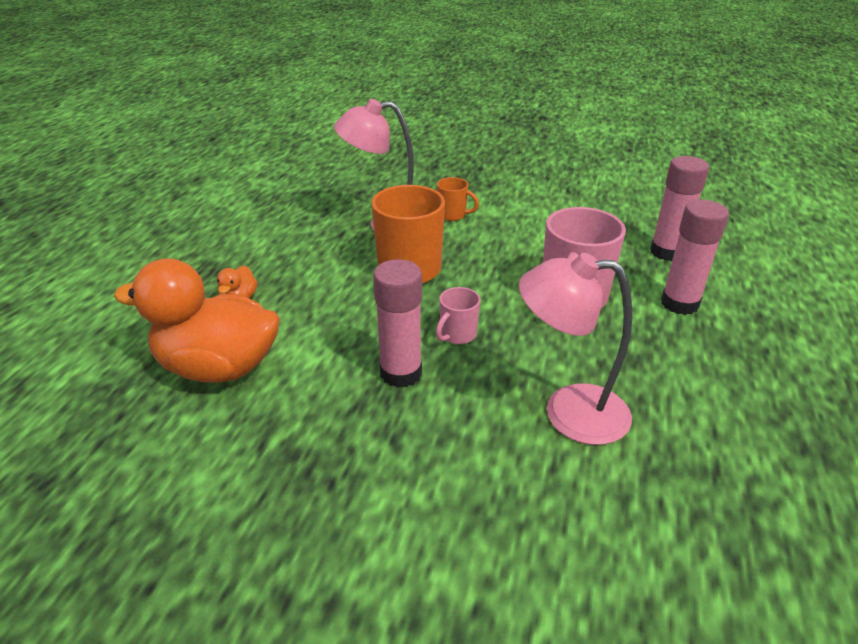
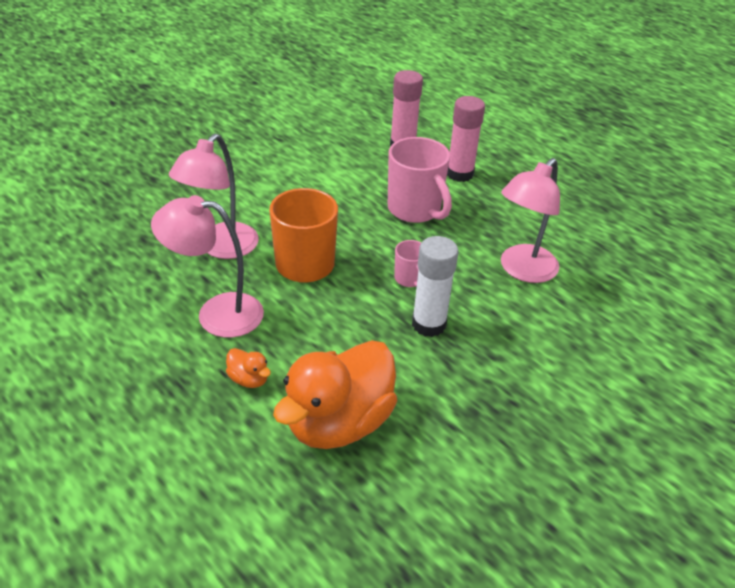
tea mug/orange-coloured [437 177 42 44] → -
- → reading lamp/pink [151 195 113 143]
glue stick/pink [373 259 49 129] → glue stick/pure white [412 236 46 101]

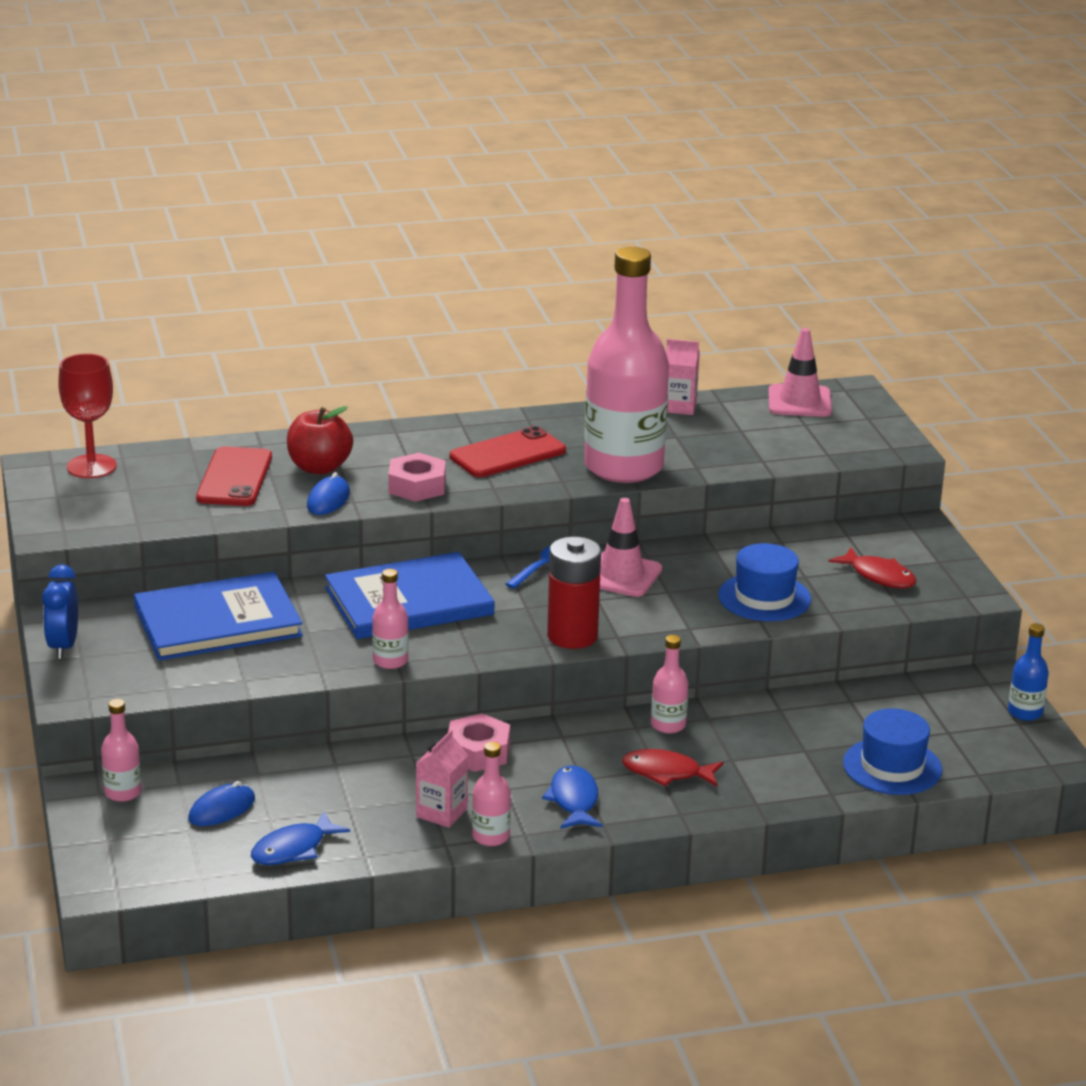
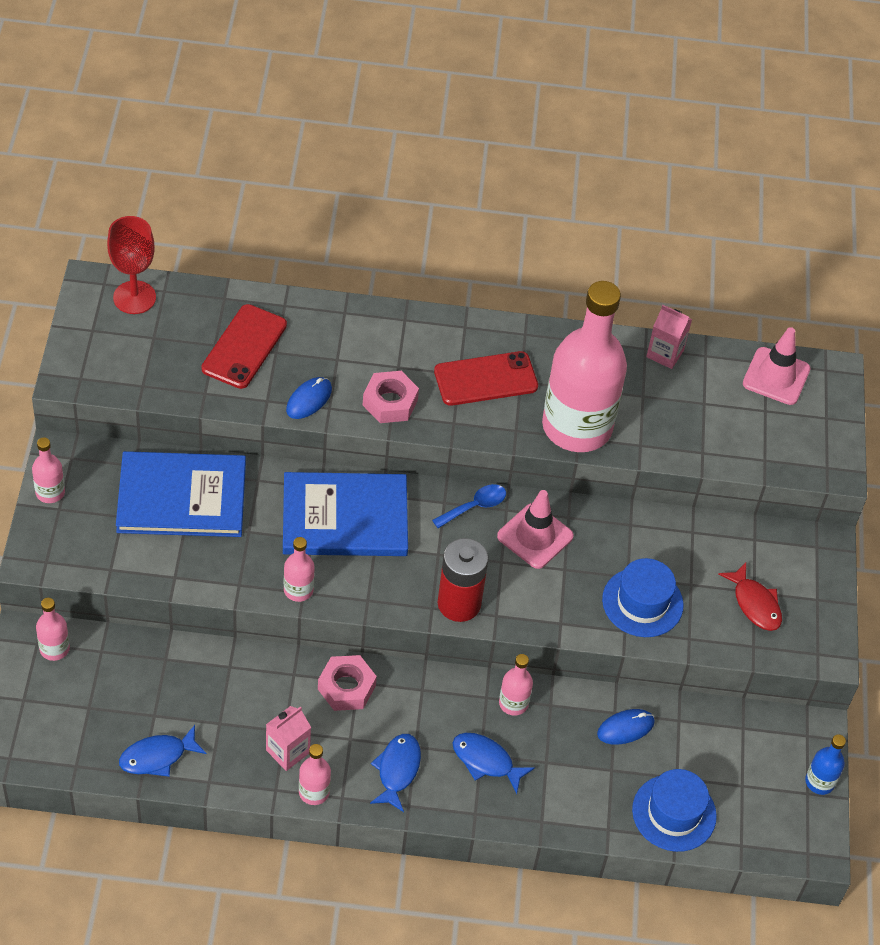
toy apple/red [287 406 66 68] → -
computer mouse/blue [188 781 67 45] → computer mouse/blue [597 709 58 36], moved
bedside clock/blue [42 564 36 95] → drink bottle/pink [32 437 33 66]
fish/red [622 749 102 38] → fish/blue [452 733 83 61]

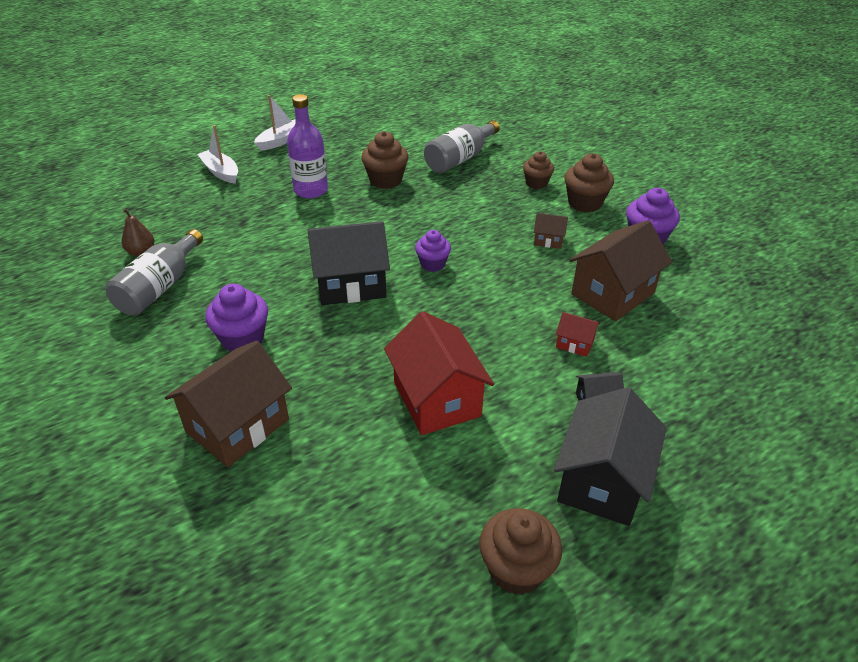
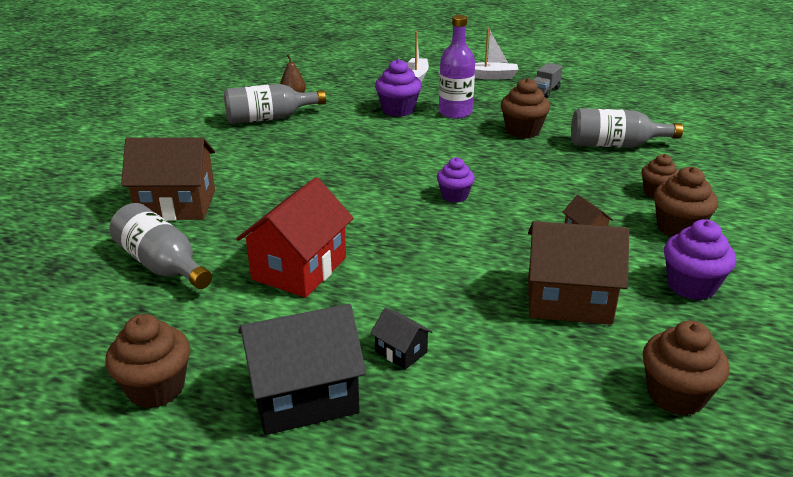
house/black [308 221 82 84] → -
house/red [556 312 44 45] → -
- → drink bottle/grey [109 203 103 86]
- → truck/grey [533 63 30 35]
- → muffin/dark brown [643 320 86 96]
muffin/royal purple [205 284 63 68] → muffin/royal purple [375 59 47 58], moved

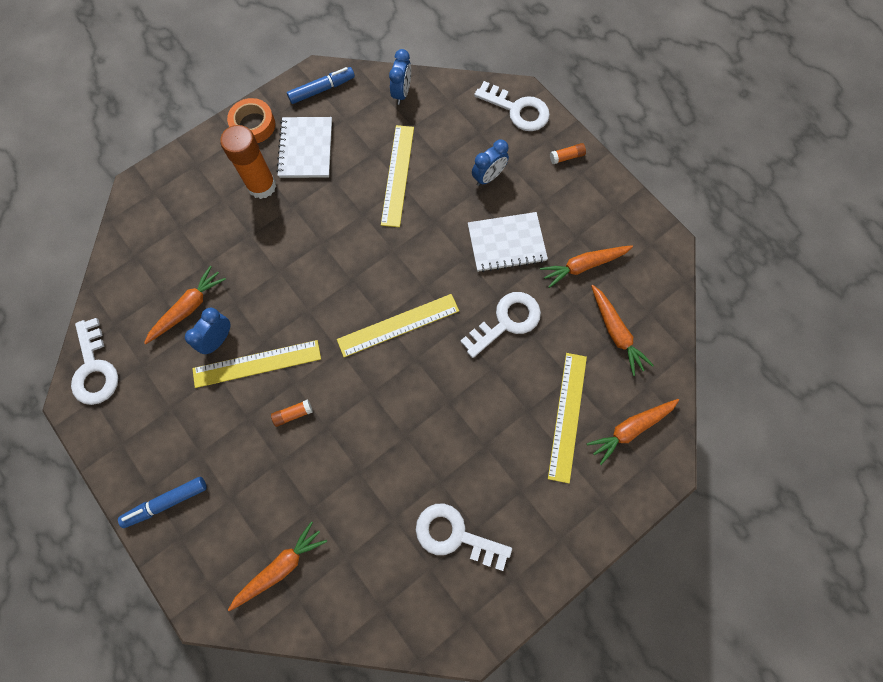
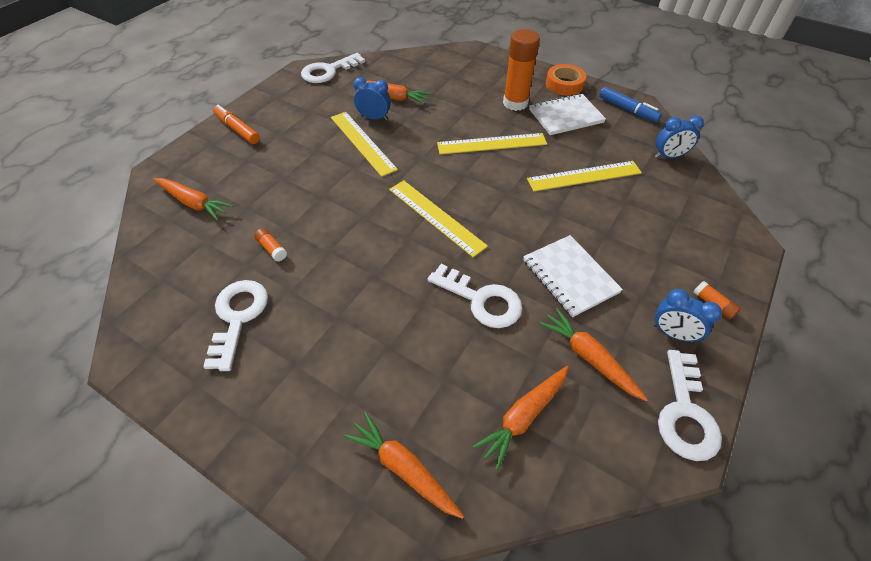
glue stick/orange-coloured [271 399 42 28] → glue stick/orange-coloured [254 228 33 33], moved
bedside clock/blue [472 139 37 47] → bedside clock/blue [653 289 69 54], moved
door key/pure white [474 81 76 50] → door key/pure white [658 350 64 111], moved
ruler/bright yellow [548 353 39 130] → ruler/bright yellow [437 133 110 21], moved
marker pen/blue [118 477 89 51] → marker pen/orange-coloured [213 105 47 39]

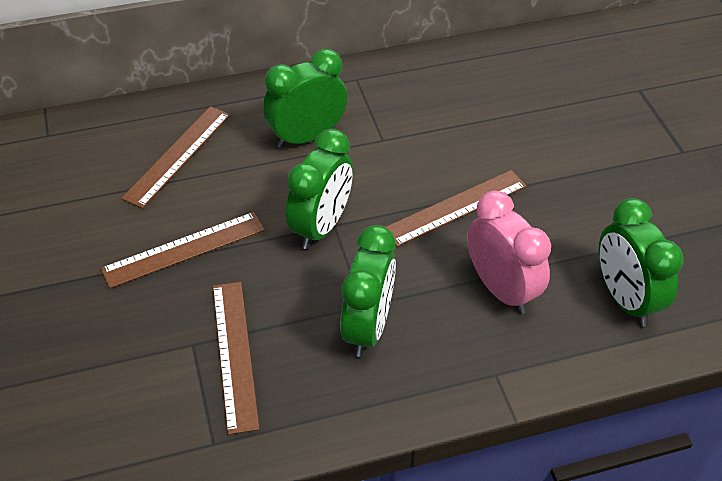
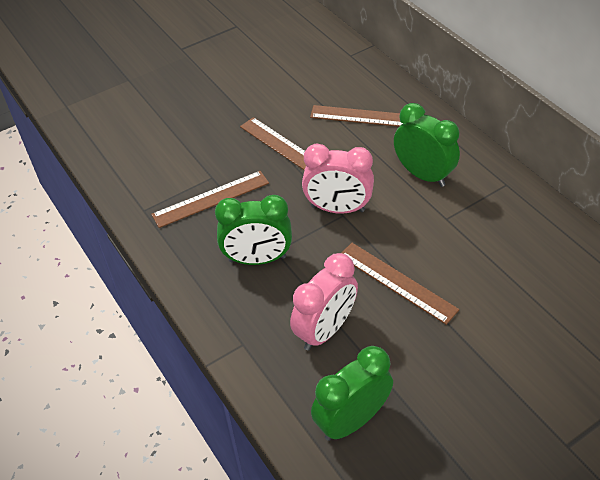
bedside clock/leaf-green [286 129 67 120] → bedside clock/pink [302 143 72 71]

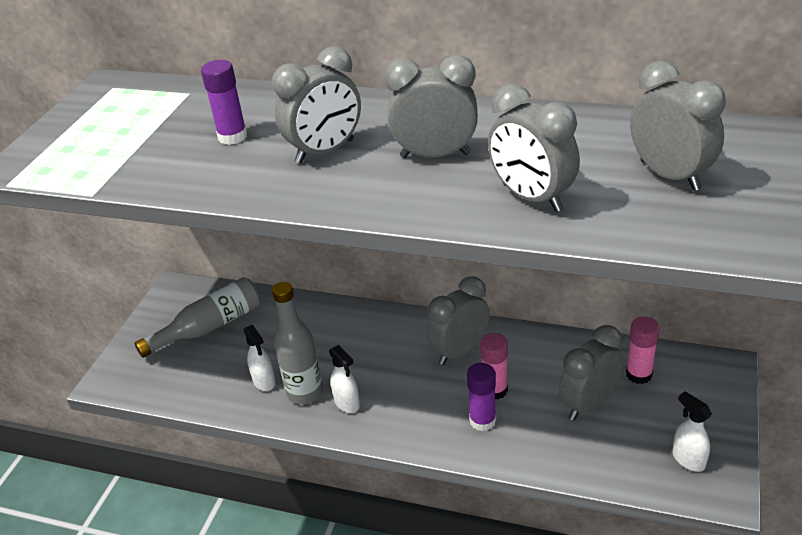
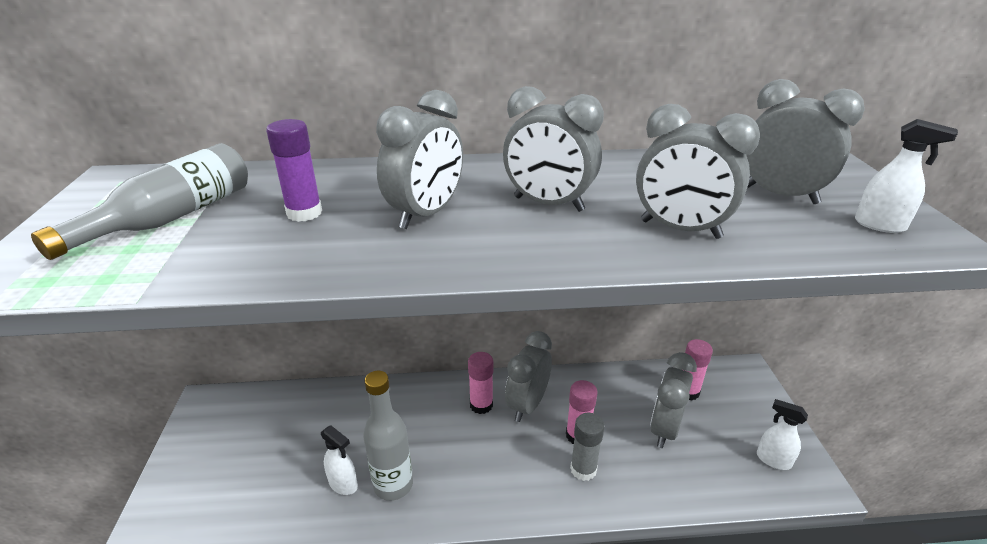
- → glue stick/pink [468 352 26 62]
drink bottle/grey [135 277 125 81] → drink bottle/grey [31 143 217 117], moved
sprayer/pure white [329 345 31 68] → sprayer/pure white [855 119 103 114], moved
glue stick/royal purple [467 363 29 68] → glue stick/grey [570 413 35 68]
bedside clock/grey [385 55 93 103] → bedside clock/grey [503 86 101 126], 135 degrees counterclockwise

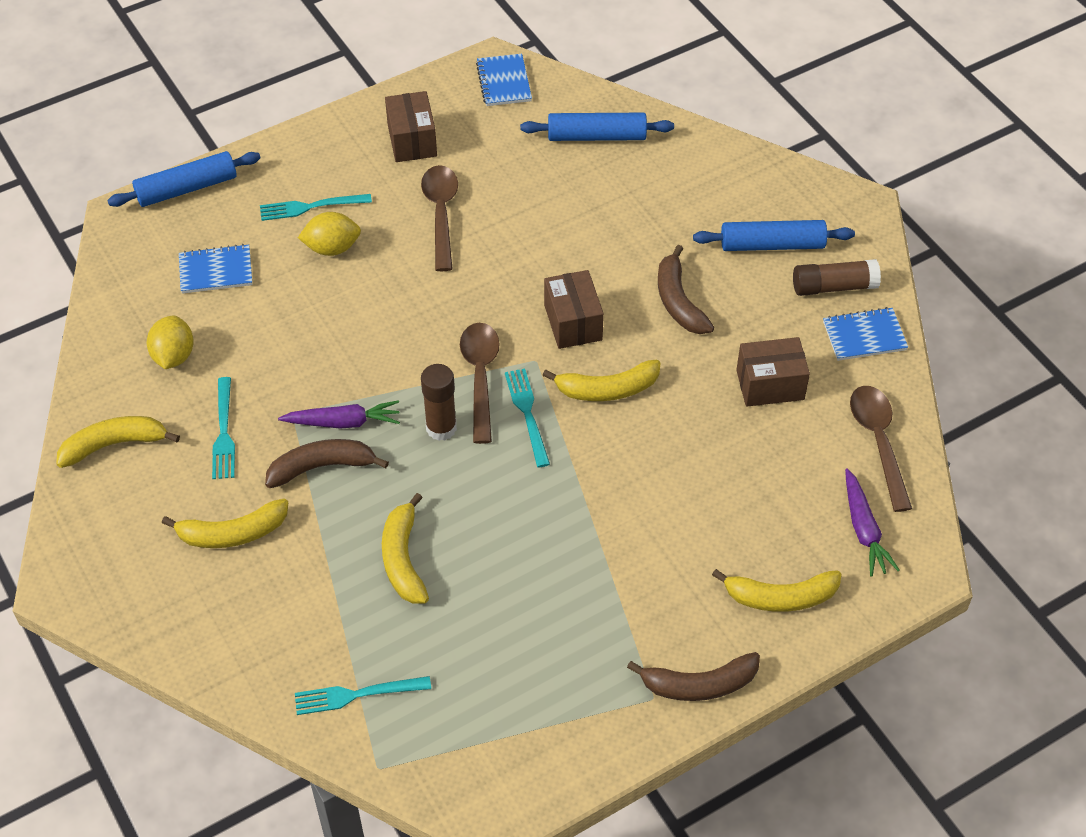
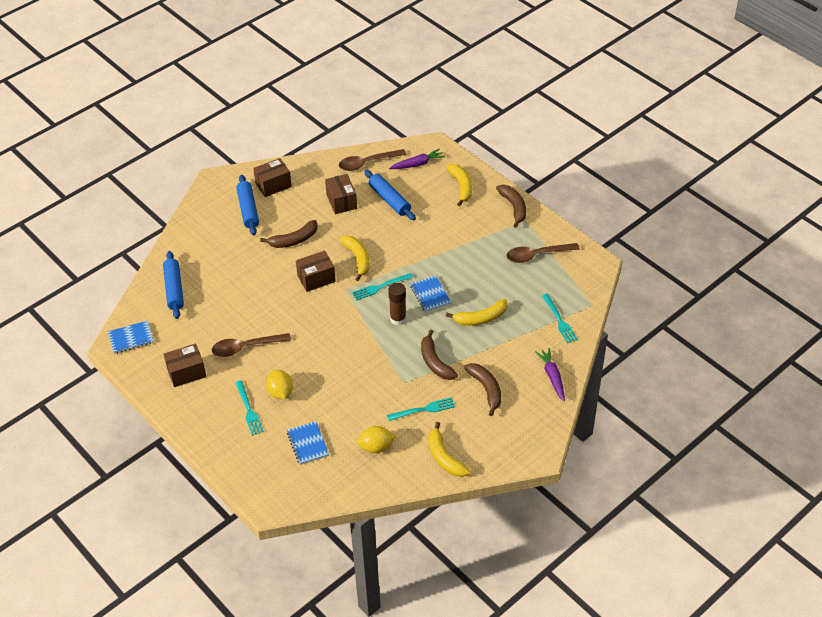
dough roller/blue [107 151 153 56] → dough roller/blue [364 170 52 50], moved
root vegetable/royal purple [278 400 122 29] → root vegetable/royal purple [535 348 30 53], moved
spoon/dark brown [460 323 40 121] → spoon/dark brown [507 243 73 20], moved
notepad/blue [823 307 85 54] → notepad/blue [410 276 41 36], moved
glue stick/dark brown [793 259 88 37] → package/dark brown [253 158 39 39]
toy banana/bright yellow [162 499 126 49] → toy banana/dark brown [464 363 37 53]

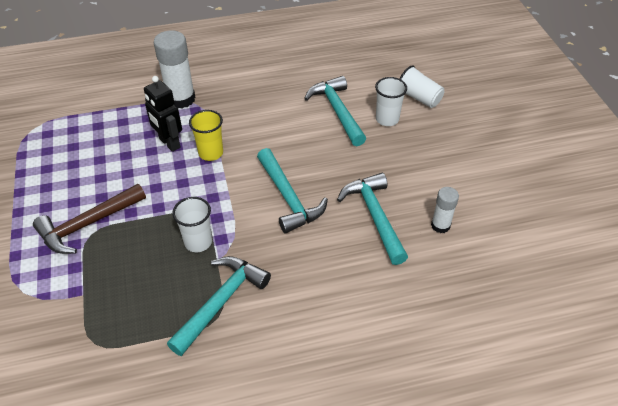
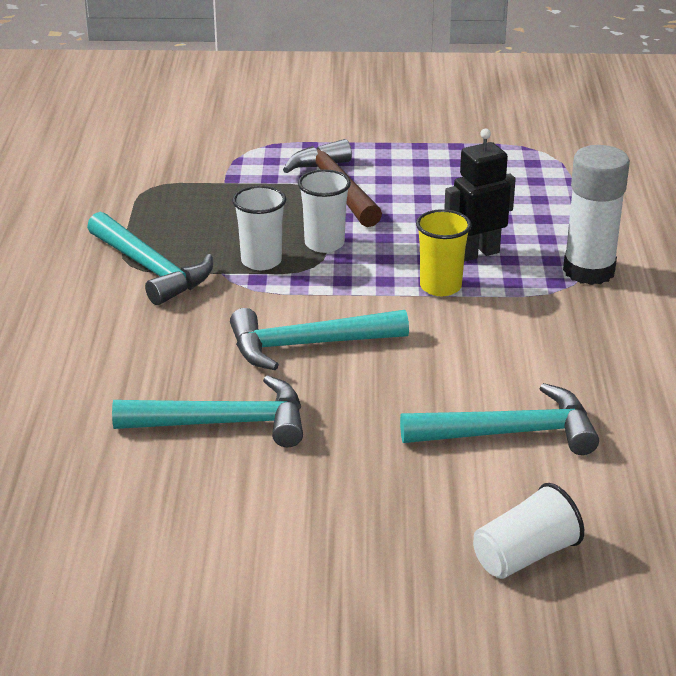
glue stick/pure white [431 187 28 46] → -
cup/pure white [375 77 32 49] → cup/pure white [298 169 53 84], moved

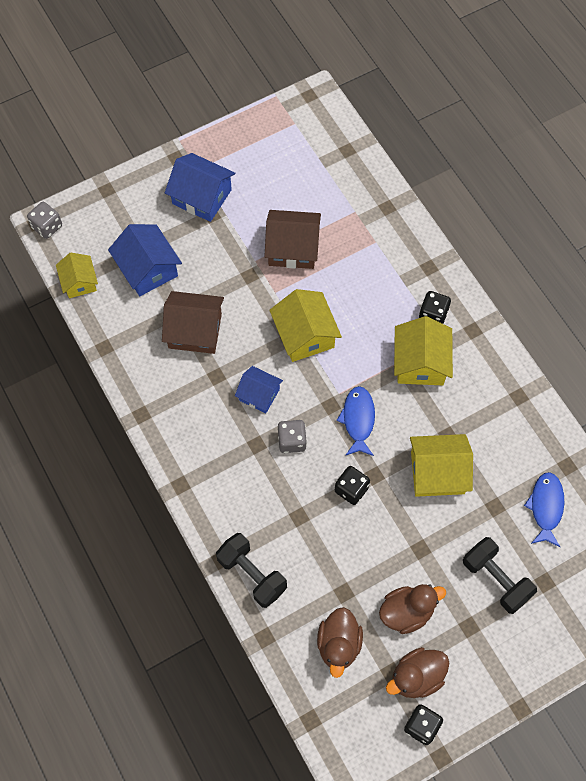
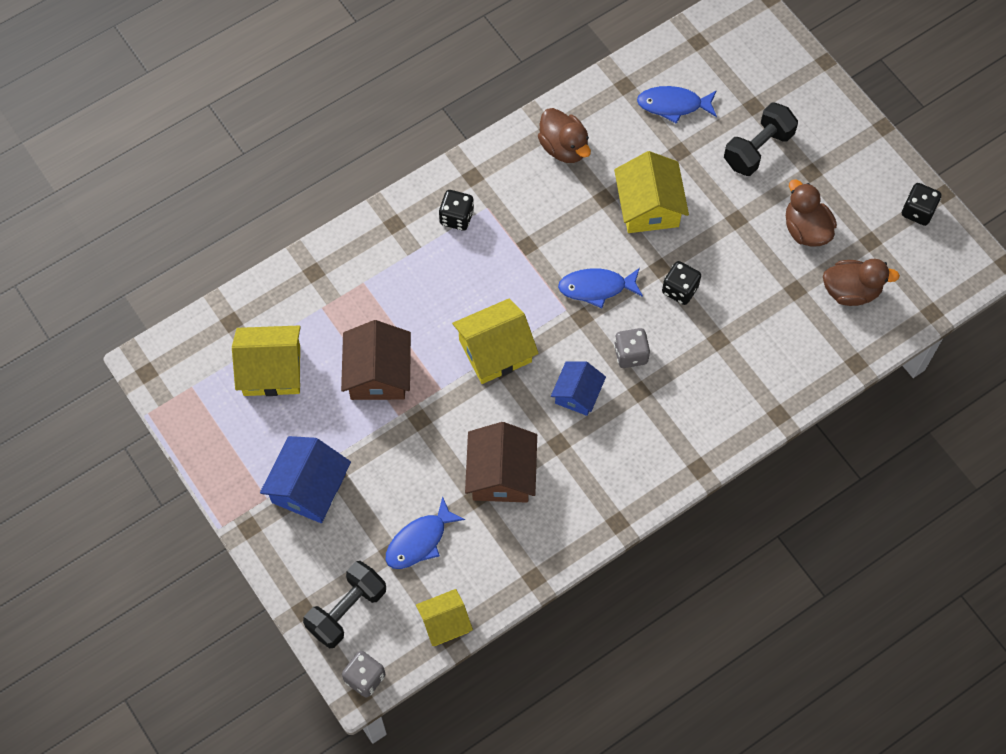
hand weight/black [216 533 71 75] → hand weight/black [303 561 83 88], moved
duck/dark brown [386 647 63 51] → duck/dark brown [538 108 53 55], moved
house/bright yellow [394 316 59 69] → house/bright yellow [232 326 69 70], moved
house/blue [108 224 74 72] → fish/blue [386 496 79 73]

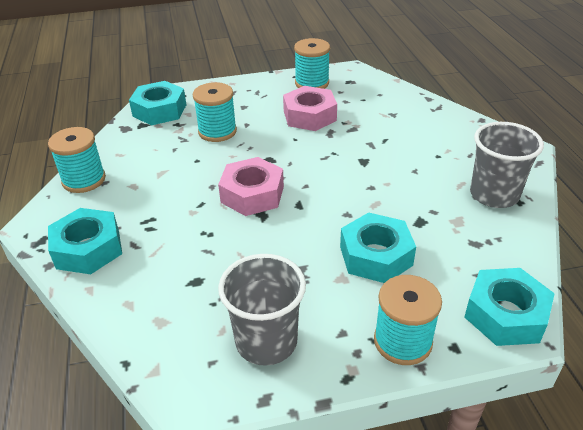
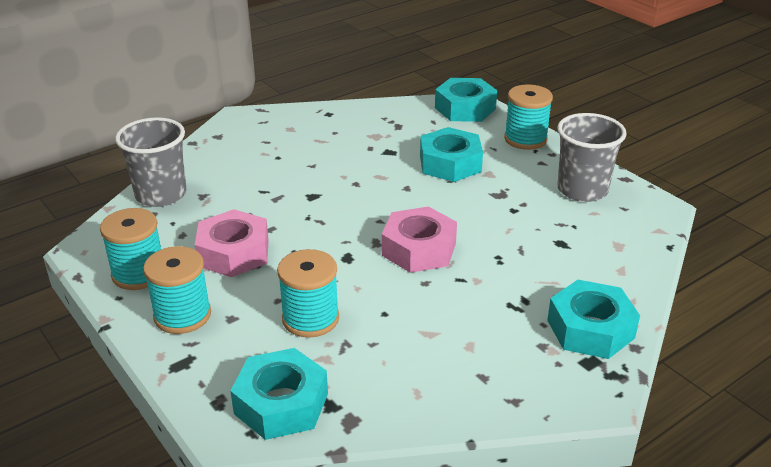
spool/teal [48 127 58 66] → spool/teal [143 246 68 88], moved
cup/grey [470 122 74 86] → cup/grey [115 117 71 90], moved

